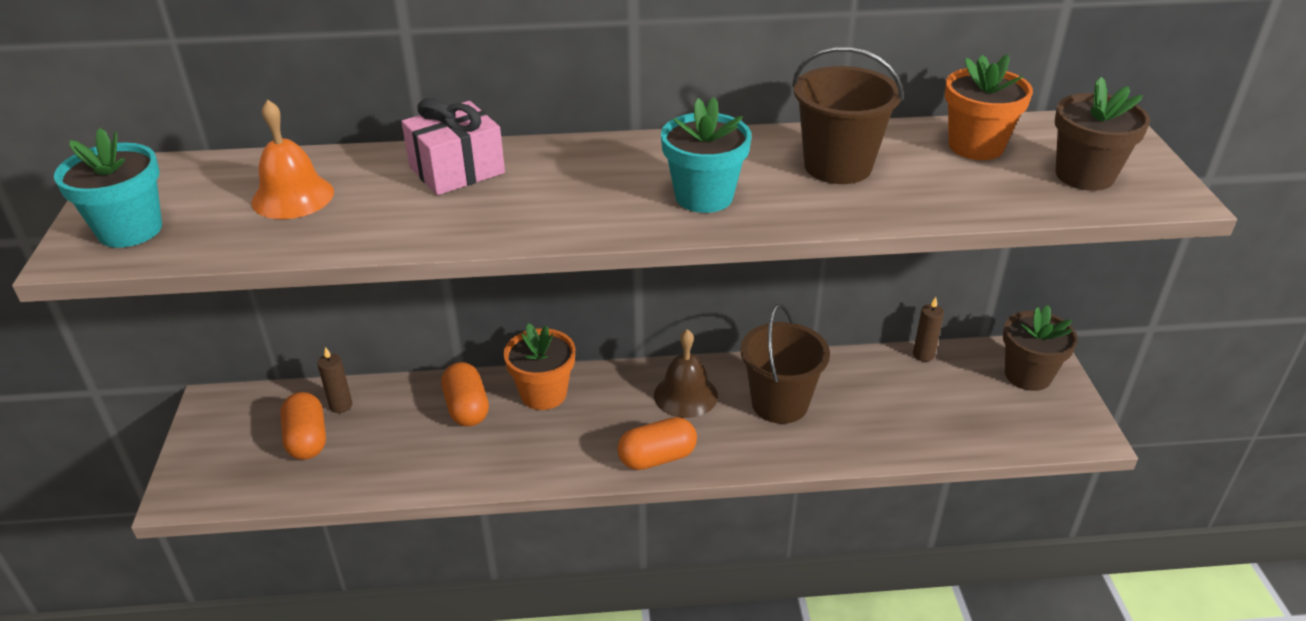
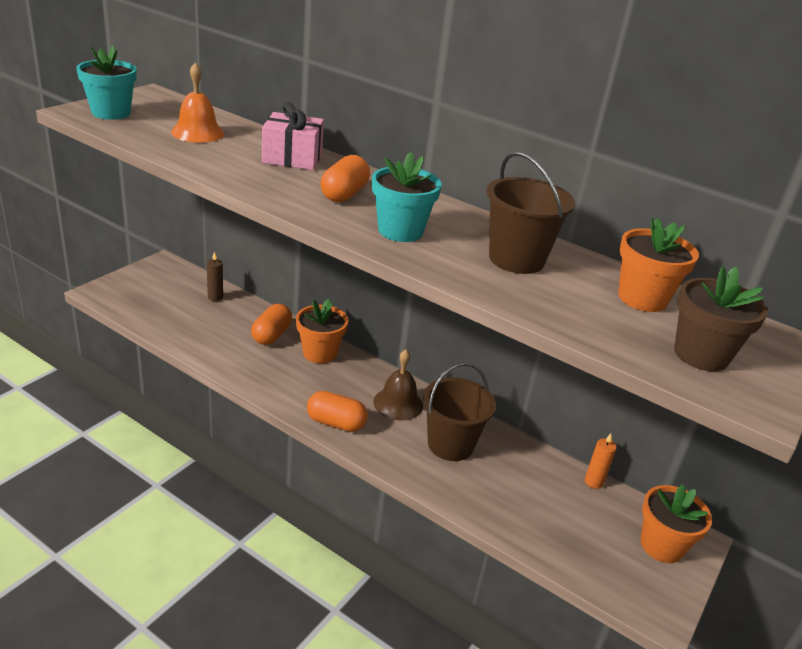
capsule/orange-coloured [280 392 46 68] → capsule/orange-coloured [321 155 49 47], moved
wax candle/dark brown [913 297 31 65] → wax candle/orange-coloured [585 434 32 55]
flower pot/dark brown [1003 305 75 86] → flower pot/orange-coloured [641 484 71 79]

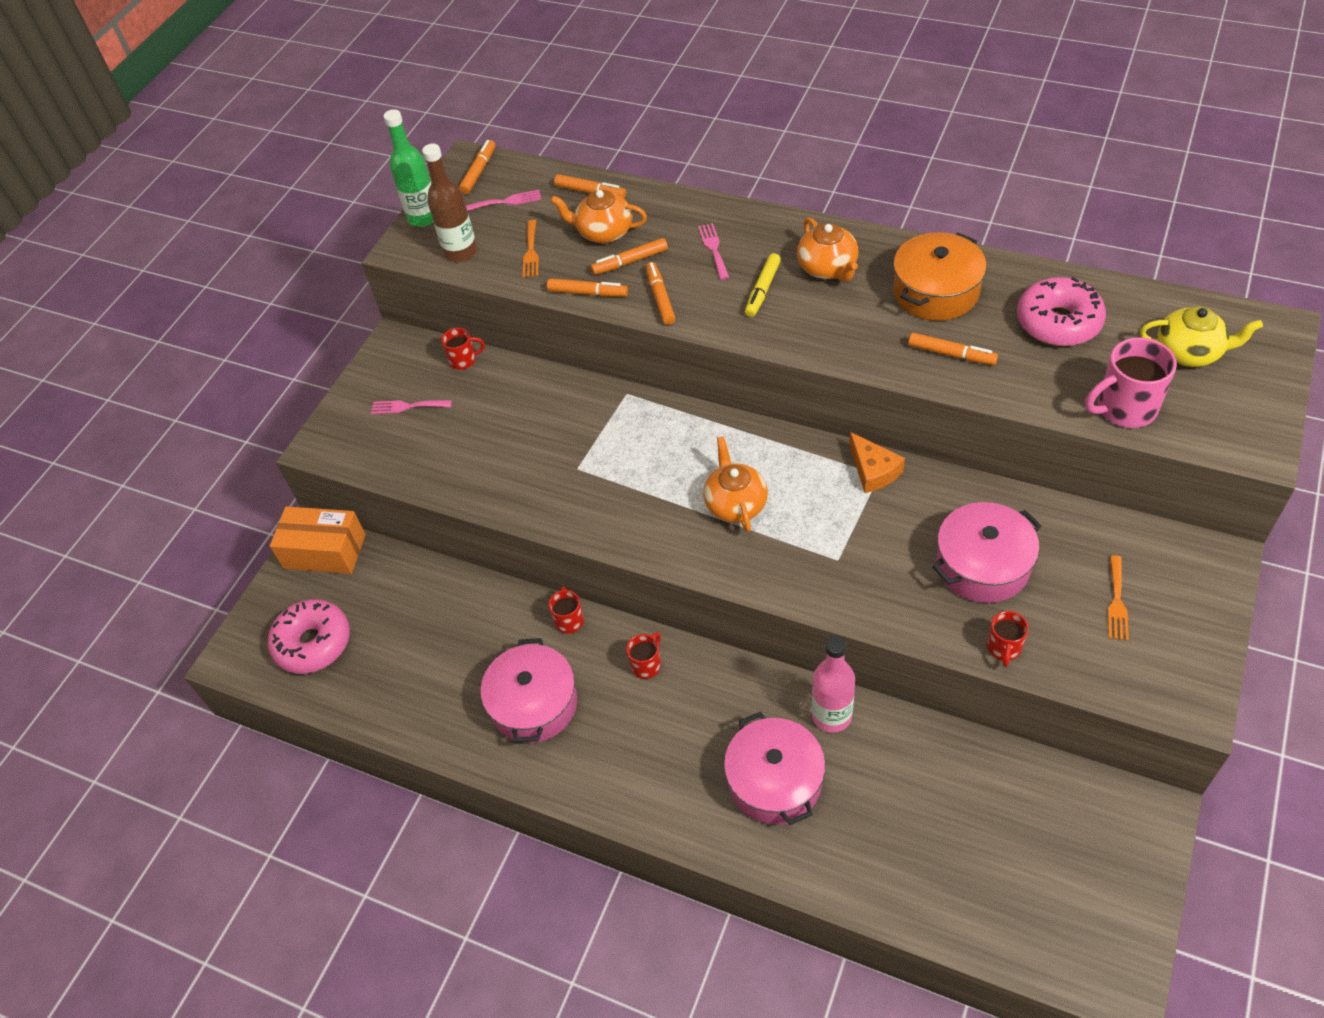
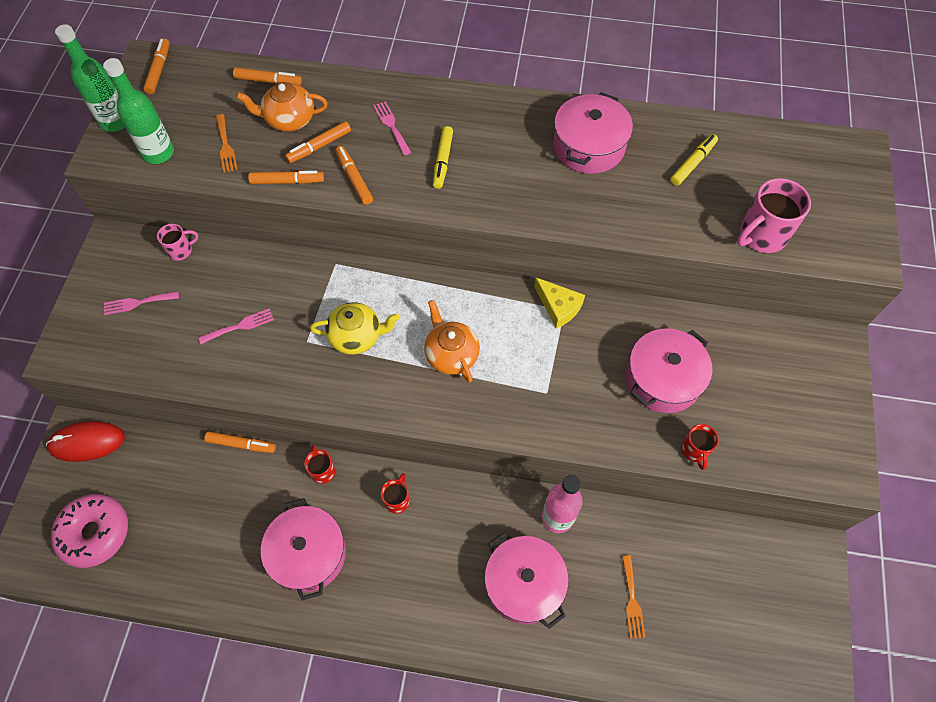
tea pot/orange-coloured [797 217 61 65] → -
table fork/pink [466 190 75 21] → table fork/pink [198 308 76 36], moved
marker pen/orange-coloured [908 333 90 32] → marker pen/orange-coloured [204 431 72 22], moved
table fork/orange-coloured [1108 555 21 85] → table fork/orange-coloured [622 555 23 84], moved
tea pot/bright yellow [1140 306 123 61] → tea pot/bright yellow [310 302 90 53], moved
package/orange-coloured [270 506 96 68] → computer mouse/red [46 421 79 41]
glazed donut/pink [1017 277 89 69] → marker pen/bright yellow [670 134 48 52]
drink bottle/dark brown [422 144 55 118] → drink bottle/leaf-green [103 58 71 106]
tea mug/red [441 328 44 42] → tea mug/pink [157 224 42 37]
cheese wedge/orange-coloured [849 432 56 61] → cheese wedge/bright yellow [534 278 51 50]
stockpot/orange-coloured [893 232 94 89] → stockpot/pink [553 92 80 82]

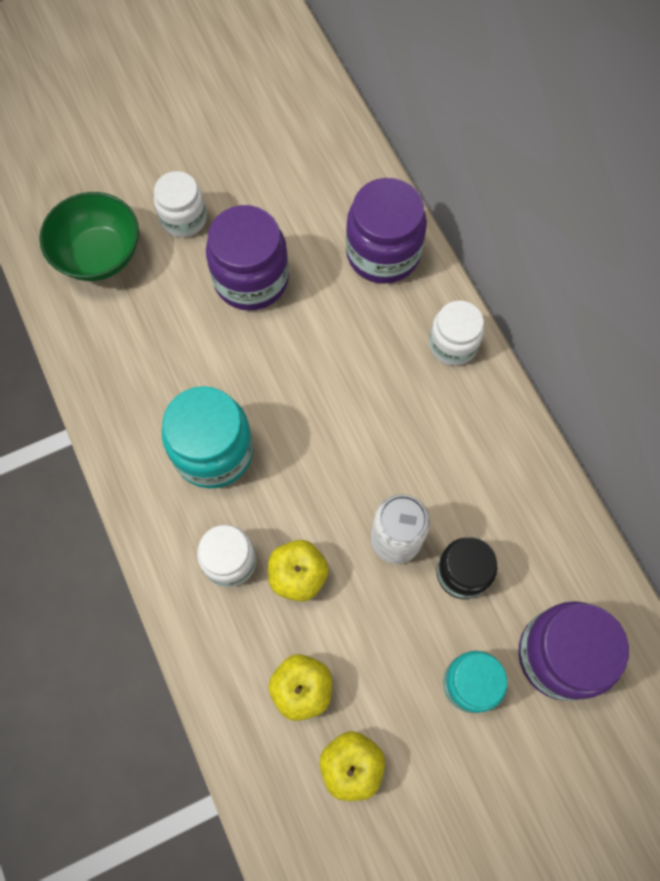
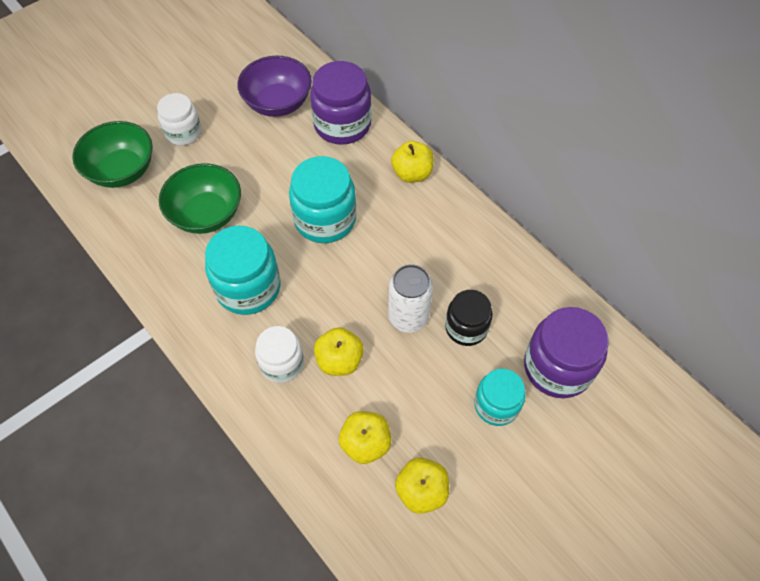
preserve jar/royal purple [206 205 83 106] → -
- → bowl/leaf-green [159 163 82 71]
- → bowl/royal purple [237 56 75 61]
- → preserve jar/teal [289 156 67 87]
preserve jar/pure white [429 300 55 66] → toy apple/bright yellow [391 141 43 42]

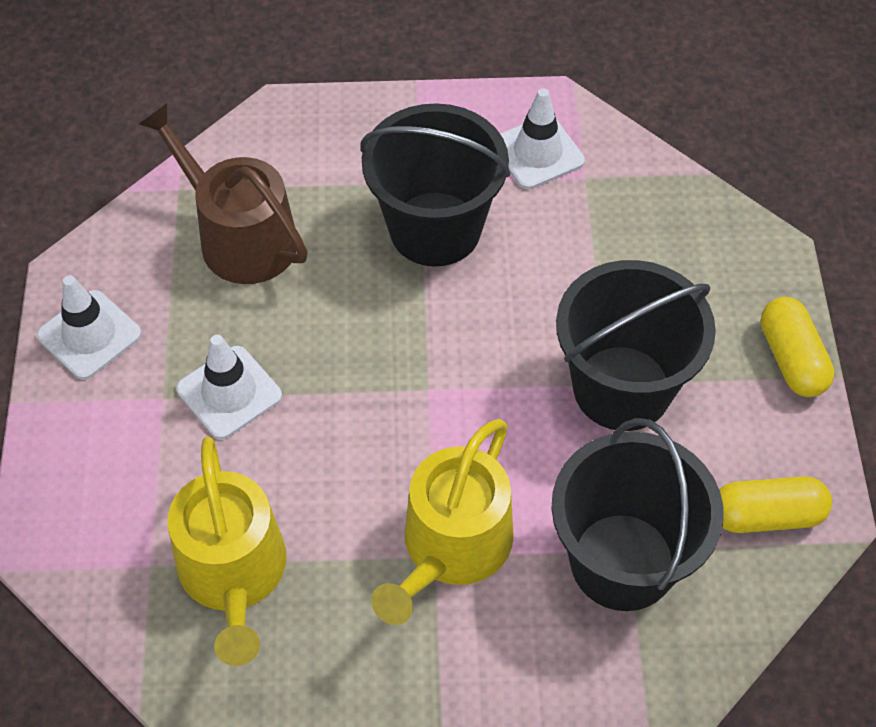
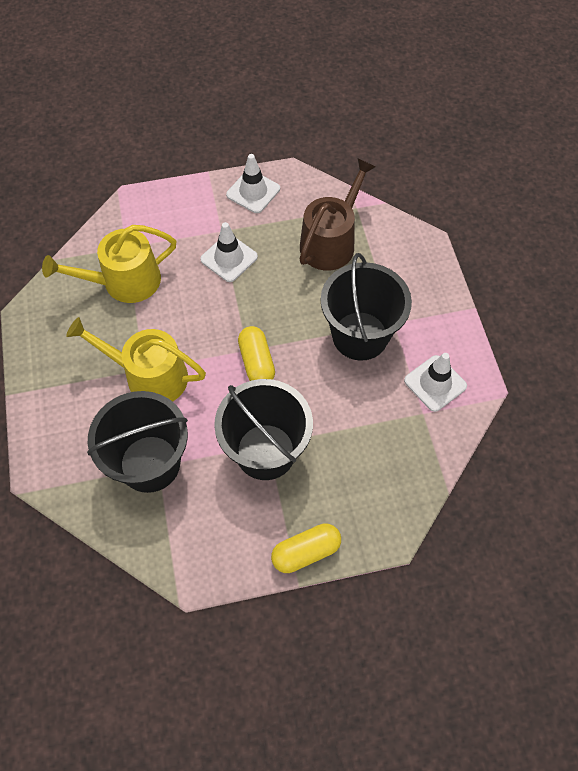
capsule/bright yellow [719 476 113 57] → capsule/bright yellow [238 326 37 55], moved

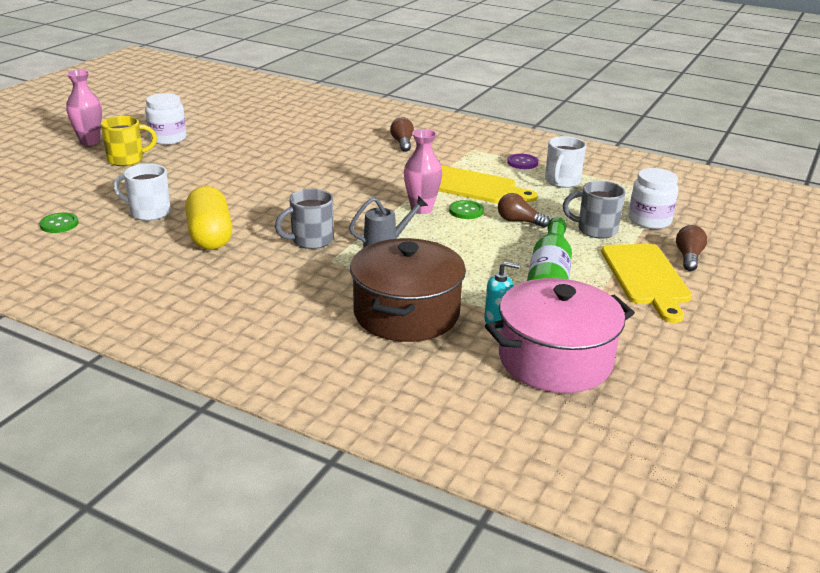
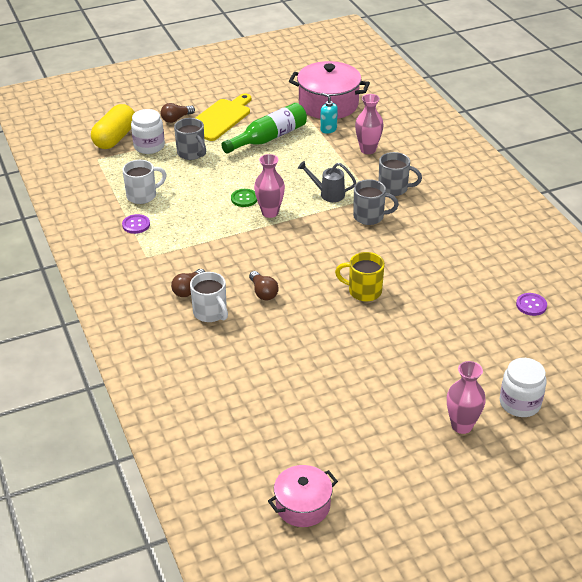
cutting board/bright yellow [439 165 99 38] → -
- → stockpot/pink [268 465 70 62]
- → tea mug/grey [378 152 44 44]
tea mug/bright yellow [101 116 56 50] → tea mug/bright yellow [335 252 50 50], moved
tea mug/pure white [114 164 57 57] → tea mug/pure white [190 272 38 50], moved
preserve jar/pure white [145 93 42 52] → preserve jar/pure white [500 358 47 59], moved
capsule/bright yellow [185 186 47 64] → capsule/bright yellow [91 104 44 45], moved
light bulb/dark brown [498 193 52 35] → light bulb/dark brown [249 271 30 29], moved
stockpot/dark brown [350 238 116 104] → vase/pink [355 94 29 60]
button/leaf-green [39 213 40 20] → button/royal purple [516 293 31 23]

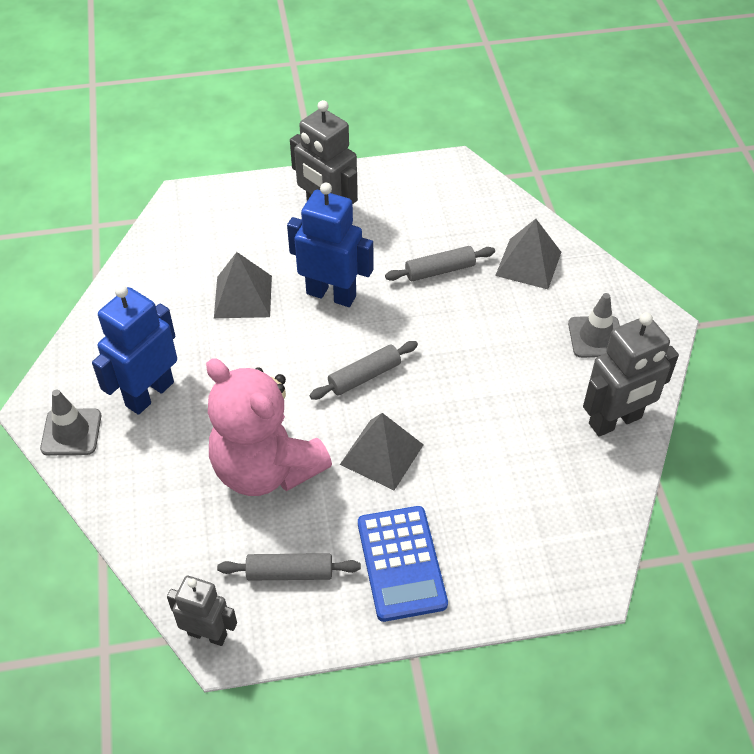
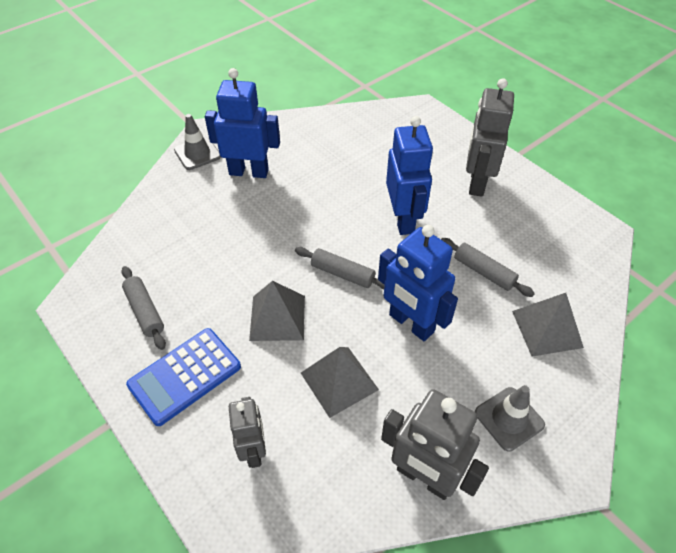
stuffed bear/pink [206 358 126 138] → -
- → robot figure/blue [378 225 80 116]
robot figure/grey [167 576 70 70] → robot figure/grey [229 397 37 71], moved
solid pyramid/grey [214 252 58 66] → solid pyramid/grey [301 347 78 71], moved

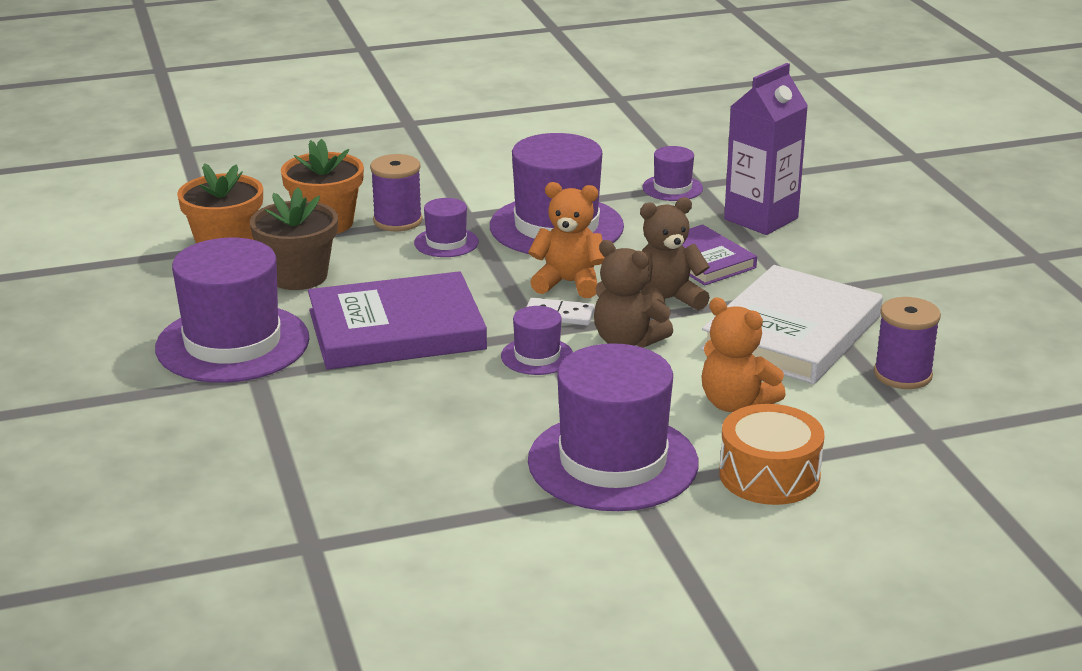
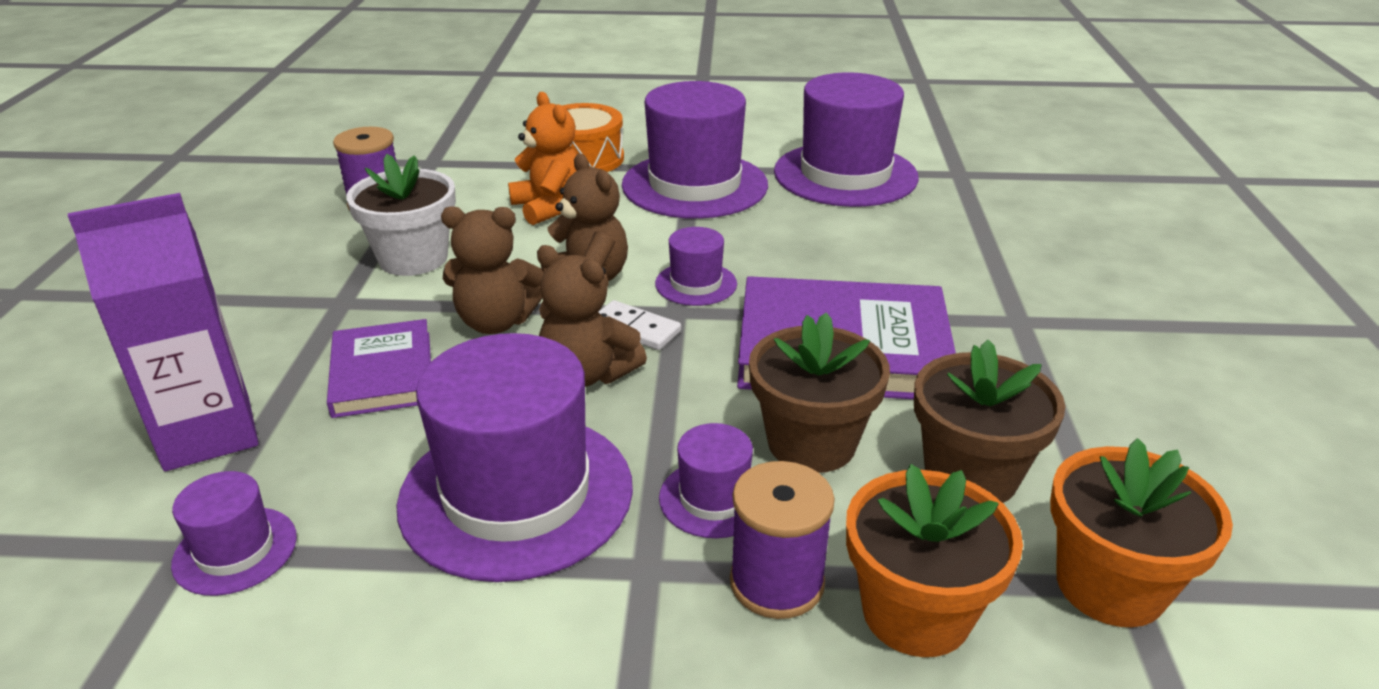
- → flower pot/dark brown [749 313 141 160]
tall hat/royal purple [155 238 155 145] → tall hat/royal purple [774 72 145 135], moved
hardback/pure white [701 265 182 119] → flower pot/pure white [346 154 110 122]
stuffed bear/orange-coloured [528 182 77 116] → stuffed bear/dark brown [537 245 110 142]

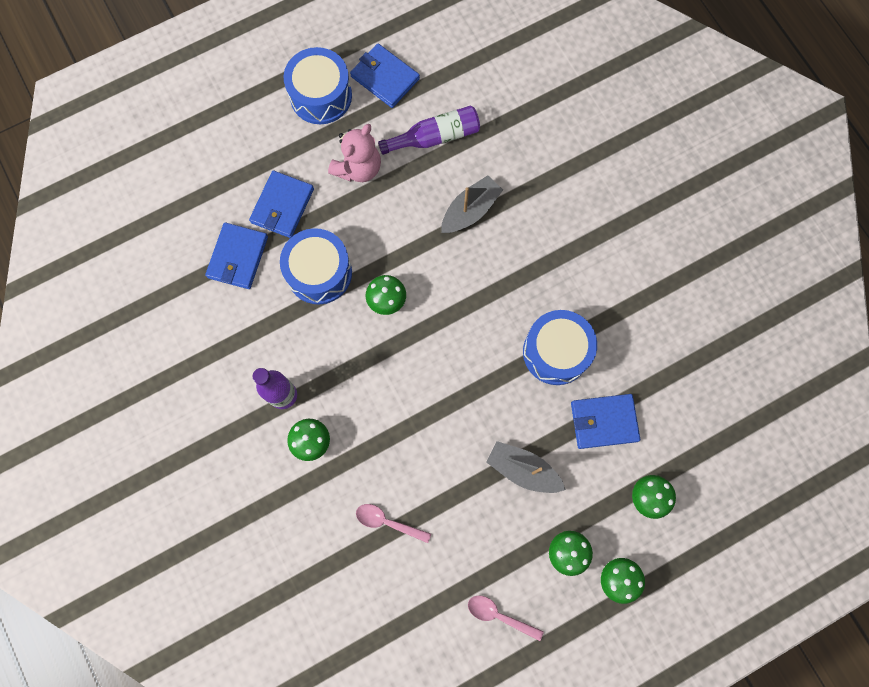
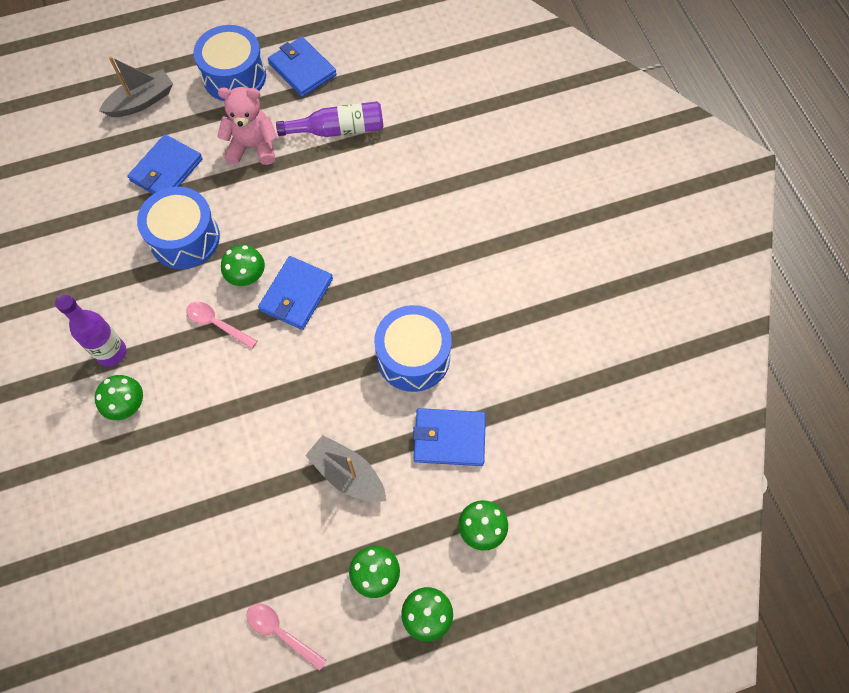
wallet/blue [205 222 63 67] → wallet/blue [258 256 75 74], moved
spoon/pink [356 504 75 39] → spoon/pink [186 302 71 47], moved
toy boat/grey [441 175 62 58] → toy boat/grey [99 56 74 61], moved
stuffed bear/pink [328 124 53 58] → stuffed bear/pink [217 87 60 78], 135 degrees counterclockwise

